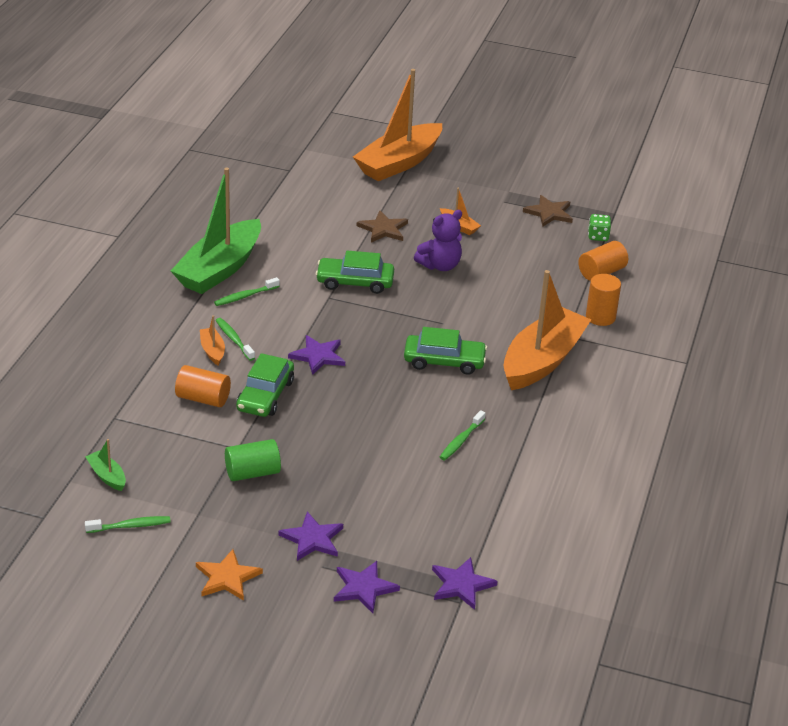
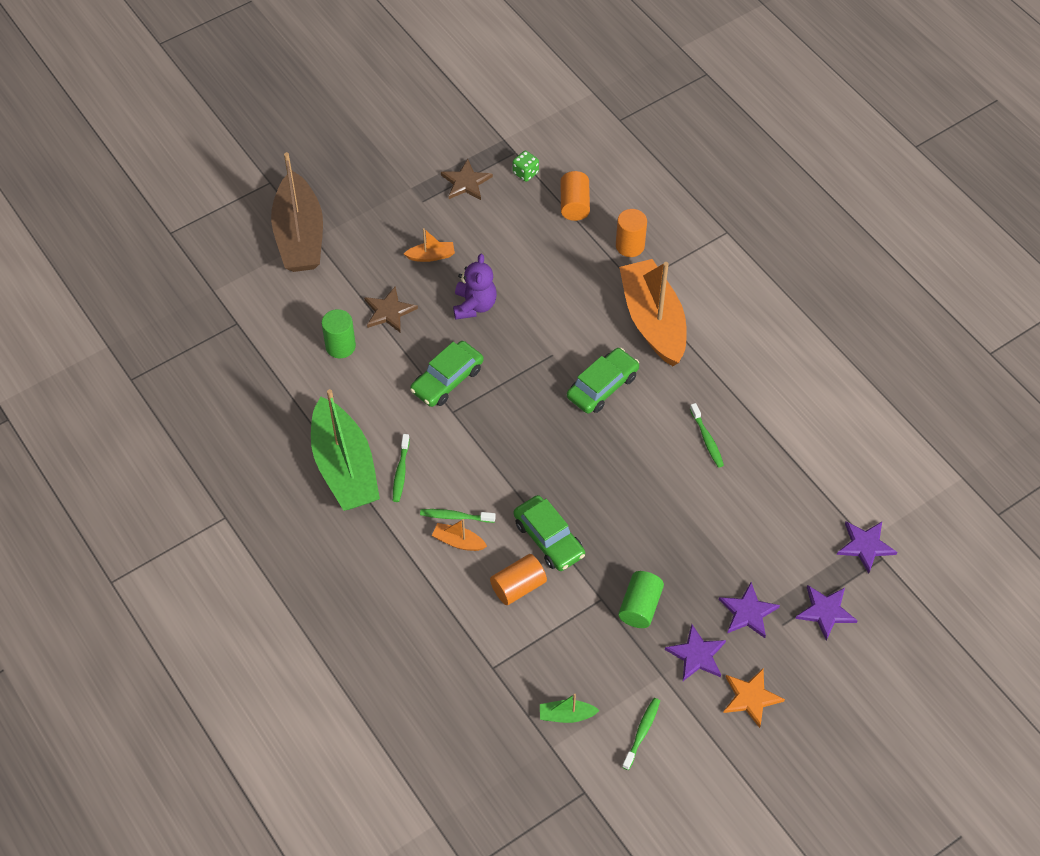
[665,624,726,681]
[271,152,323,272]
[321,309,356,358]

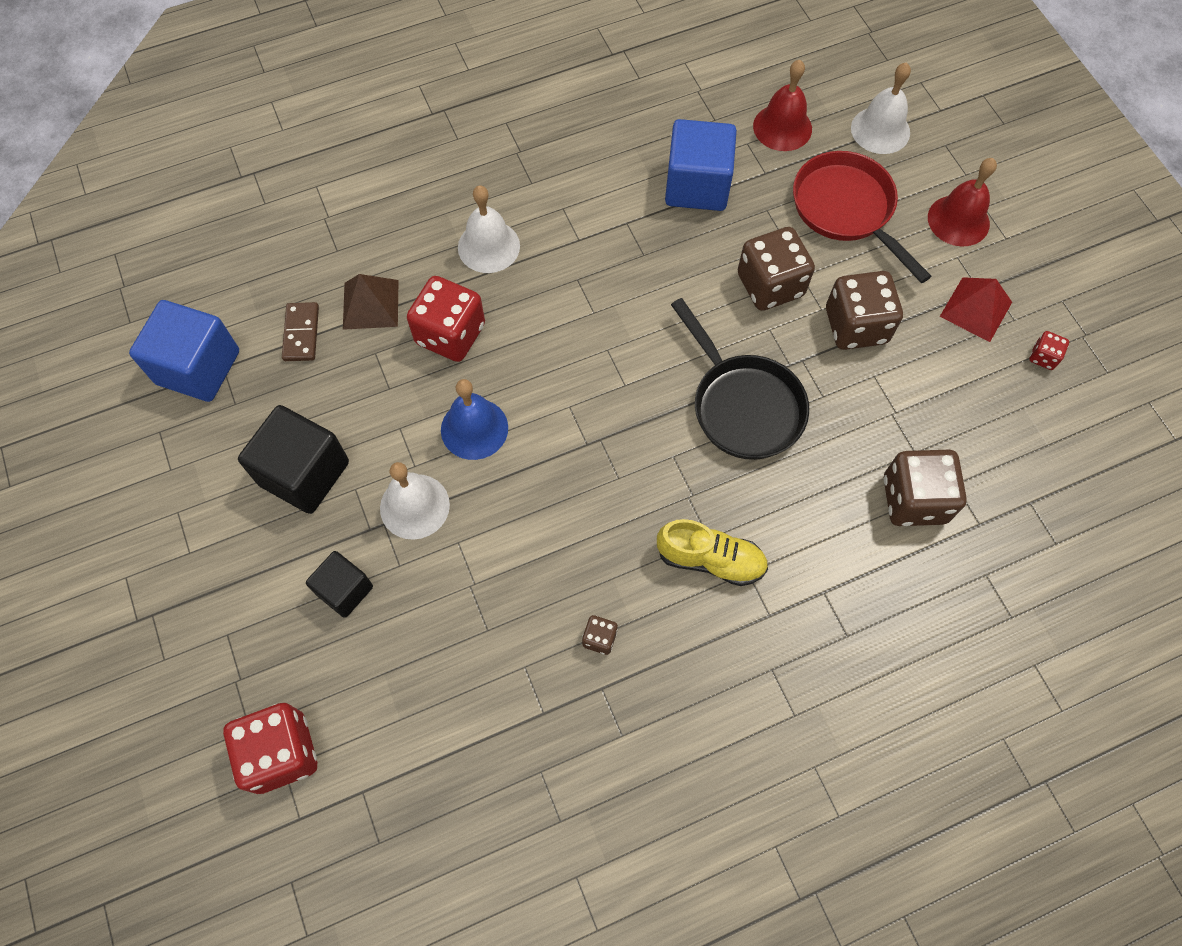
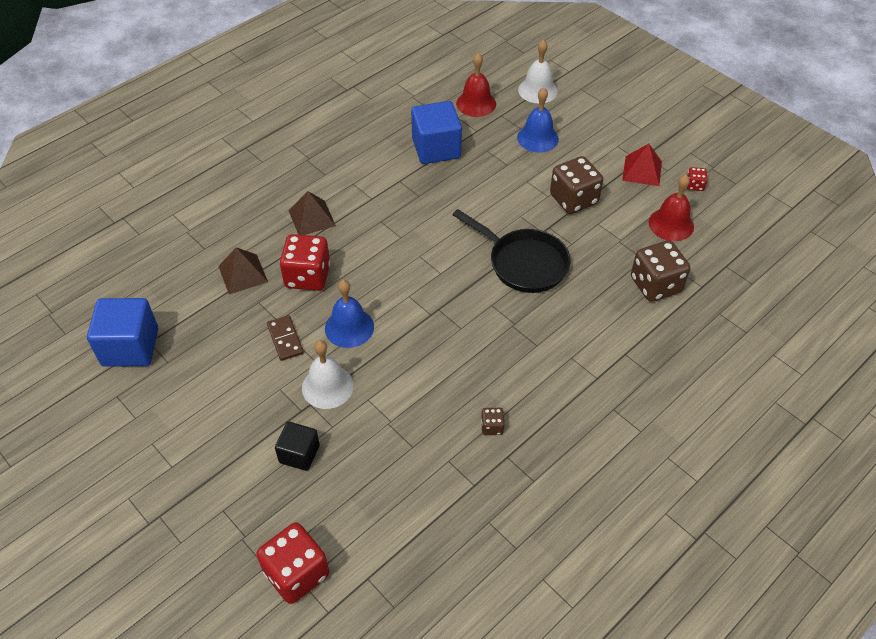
[238,405,349,514] (first image)
[267,315,304,361]
[288,191,336,235]
[657,519,768,586] (first image)
[738,227,815,311] (first image)
[517,87,559,152]
[649,175,694,241]

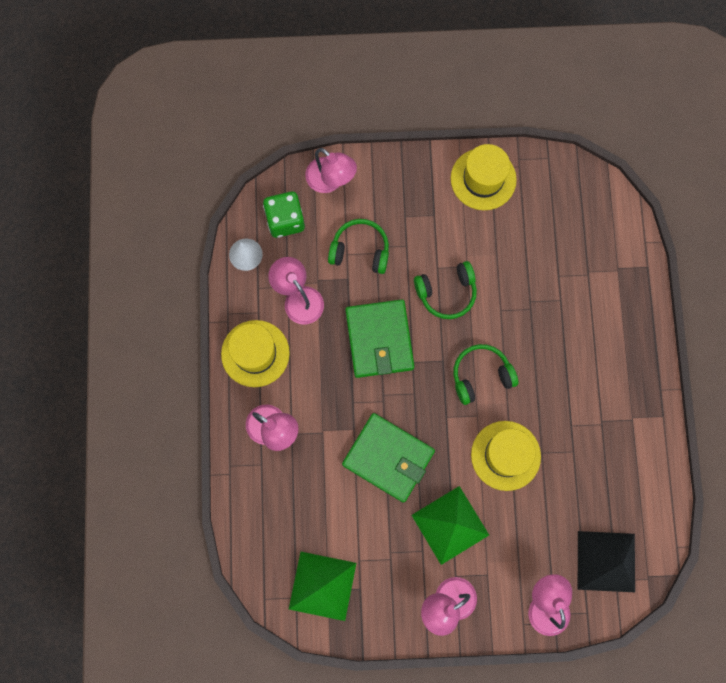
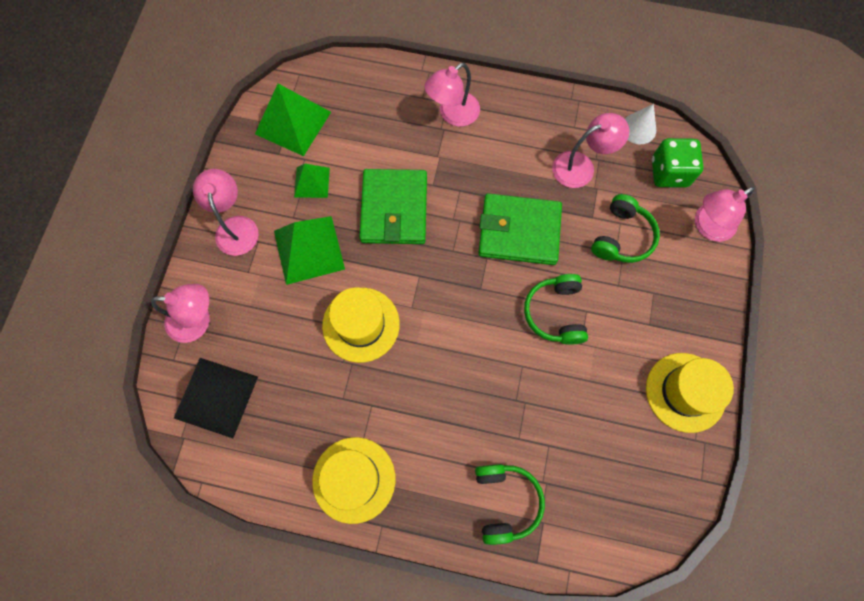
[312,437,396,524]
[359,169,427,244]
[475,464,545,545]
[294,163,330,198]

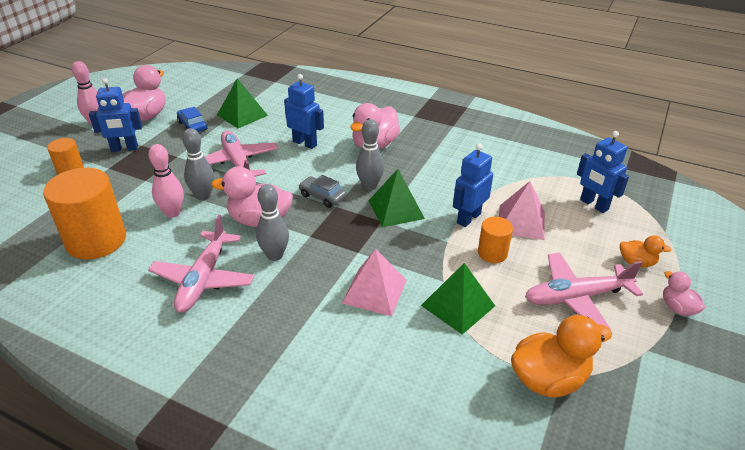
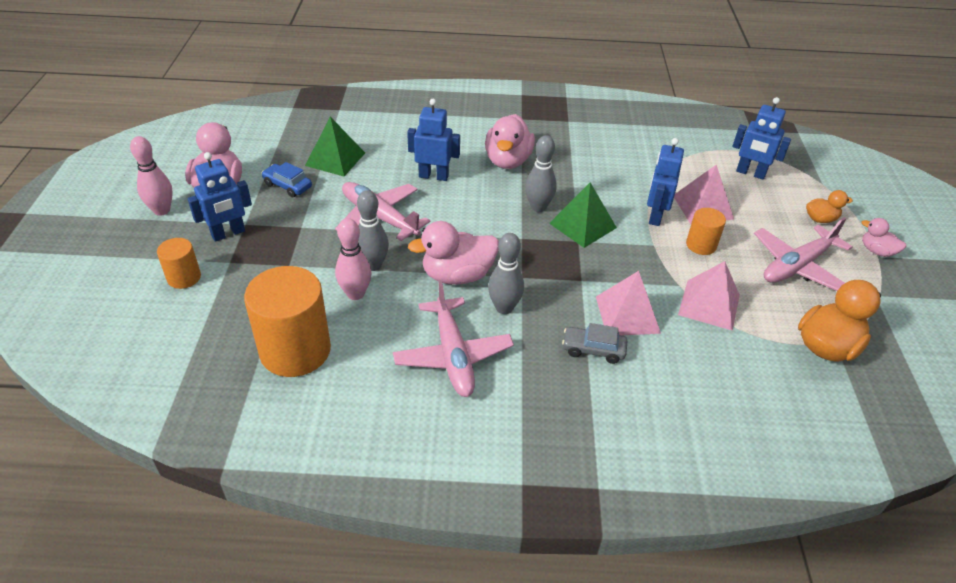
[562,323,627,364]
[678,261,740,331]

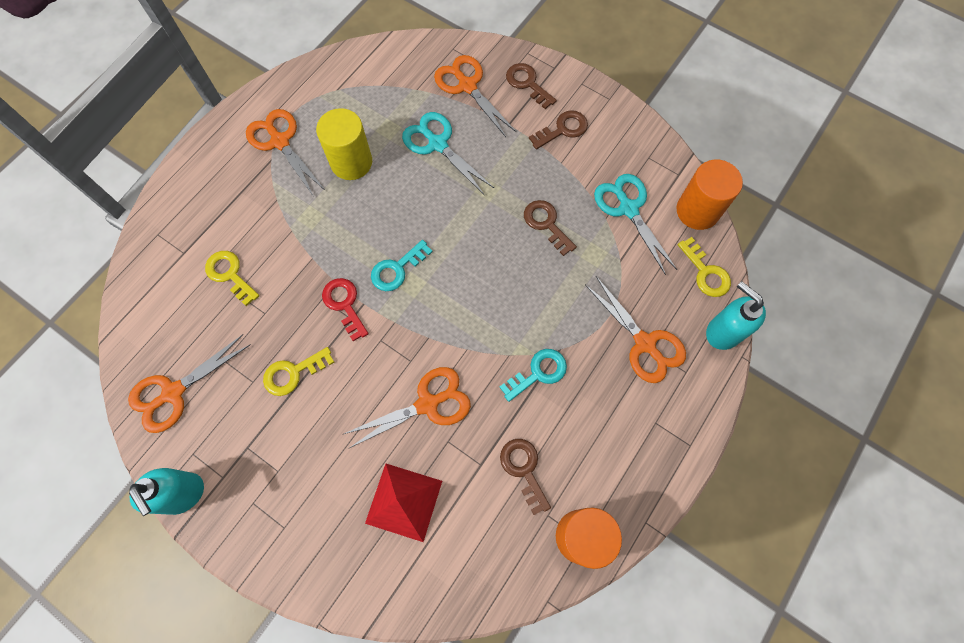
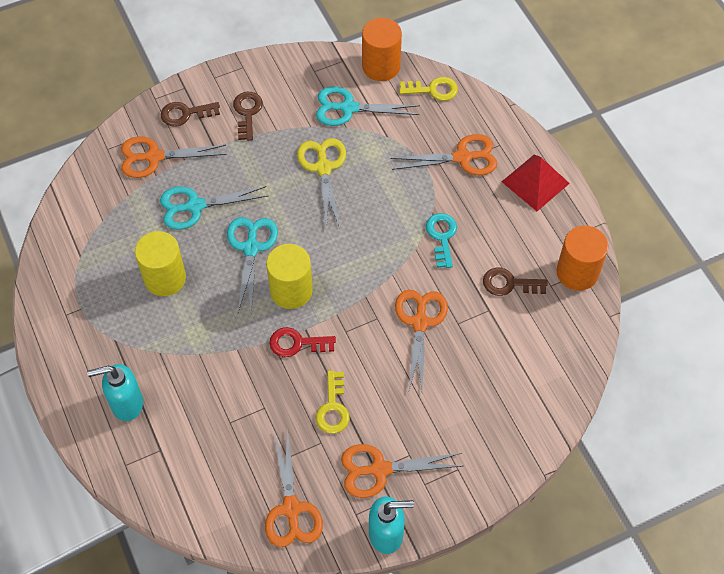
[205,251,259,306] (first image)
[341,444,462,498]
[502,155,570,211]
[266,244,313,309]
[297,138,346,228]
[87,364,143,421]
[227,217,278,313]

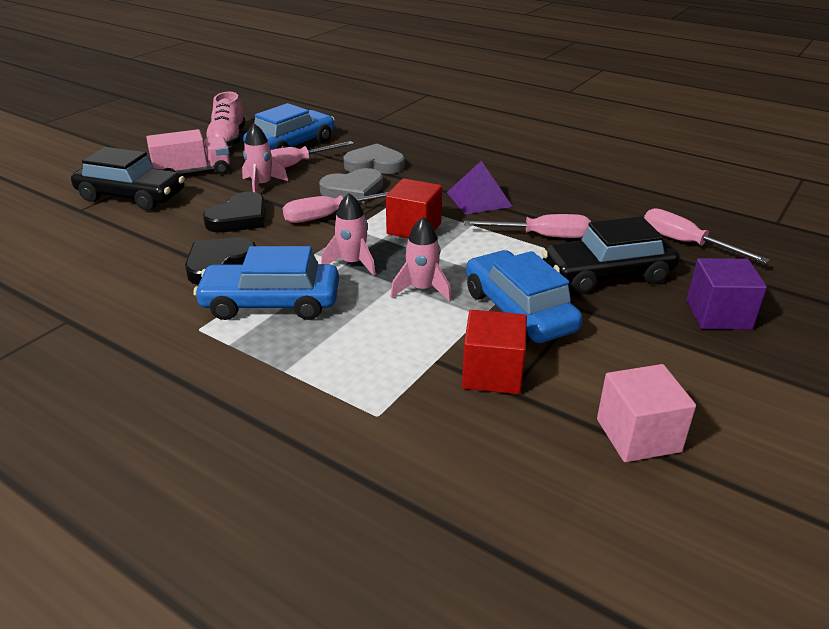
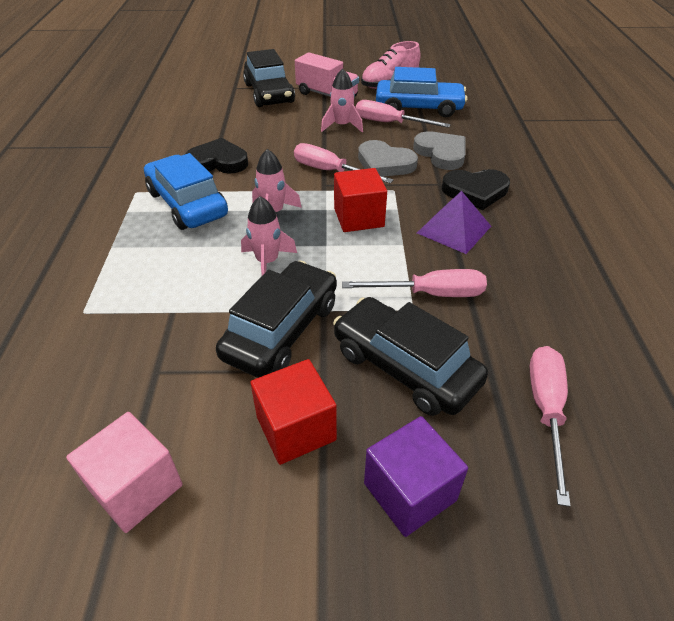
[442,169,510,210]
[250,359,337,465]
[342,269,487,297]
[216,260,337,378]

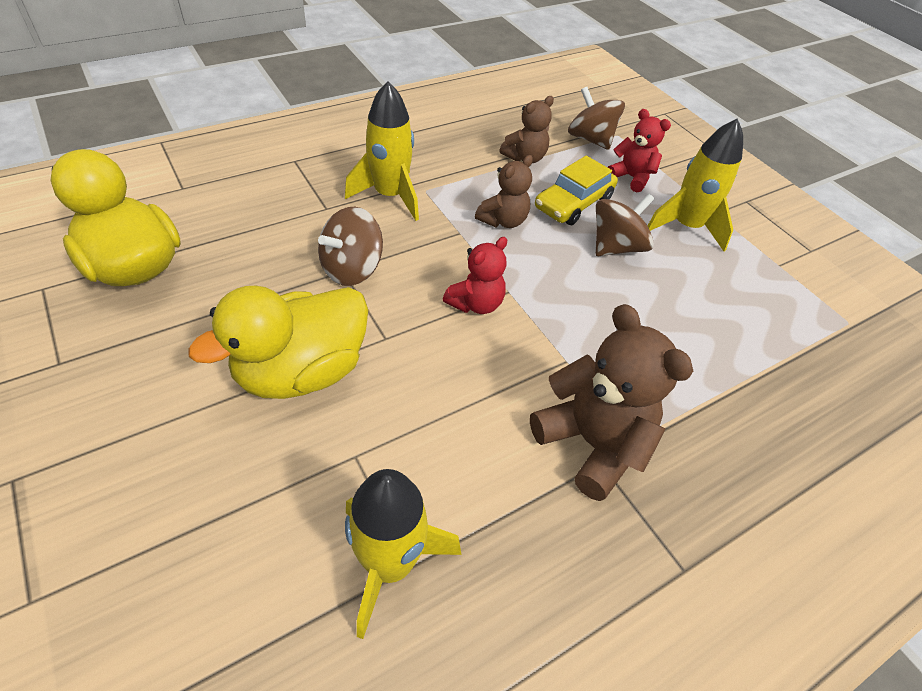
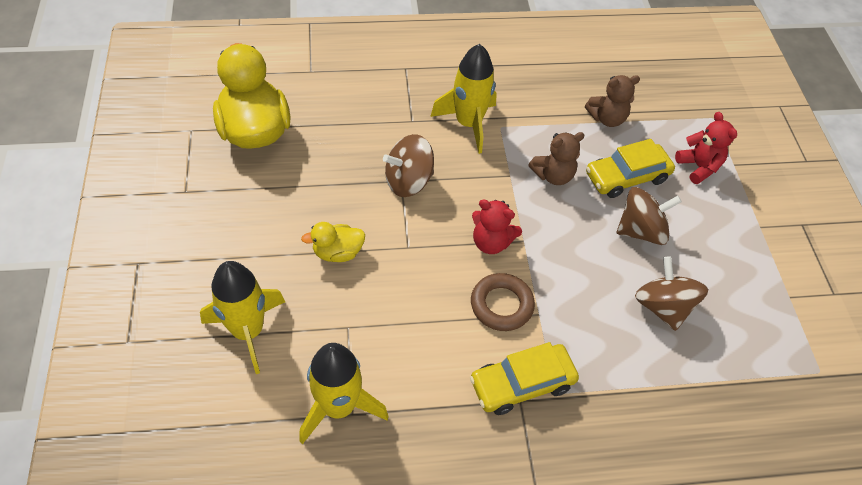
[301,222,365,262]
[472,200,522,254]
[470,342,579,415]
[635,256,708,331]
[200,261,285,374]
[471,273,535,331]

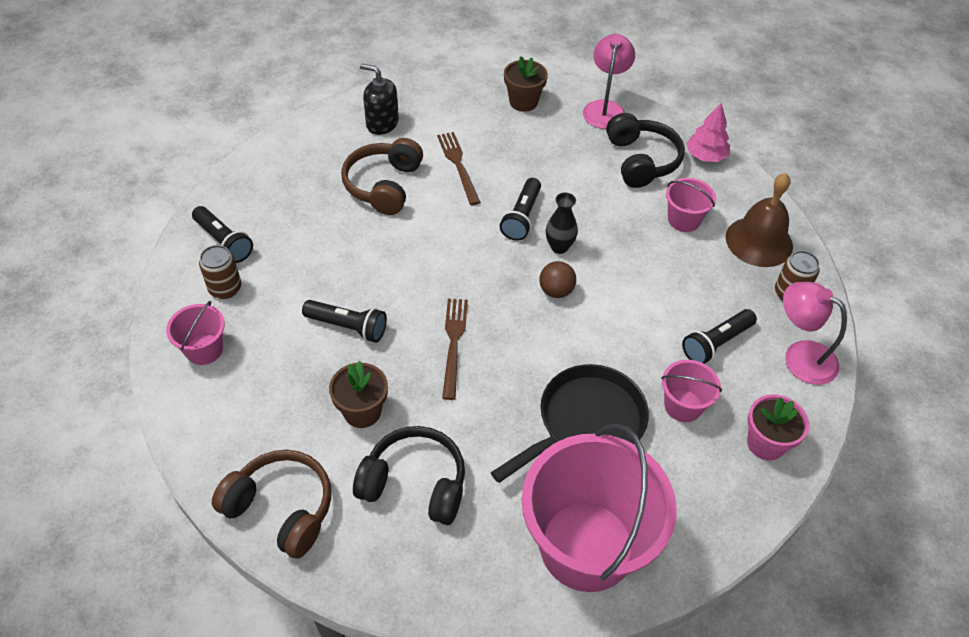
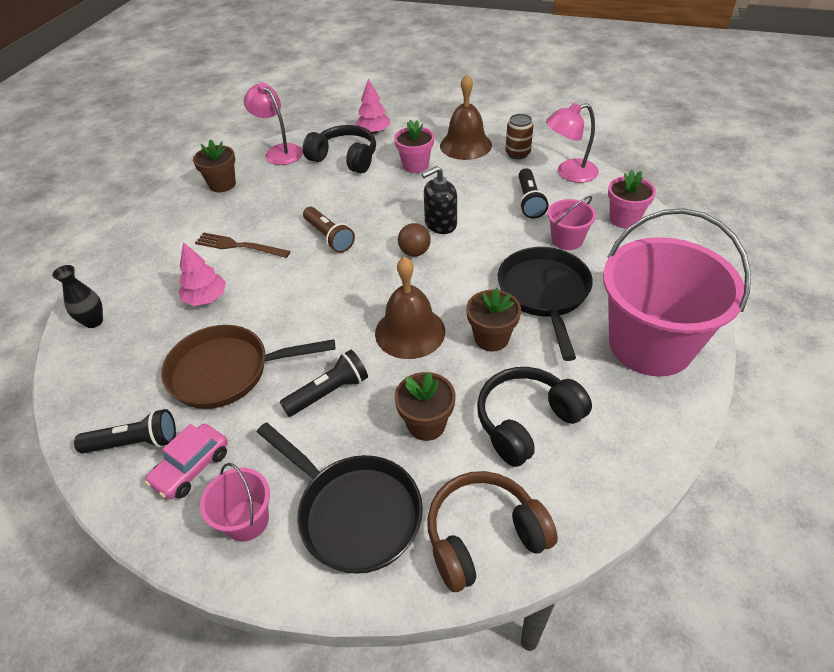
[145,424,228,499]
[179,242,226,306]
[422,166,457,234]
[375,256,445,359]
[303,207,355,253]
[52,265,103,328]
[394,120,434,173]
[161,325,335,409]
[257,422,423,574]
[466,288,521,351]

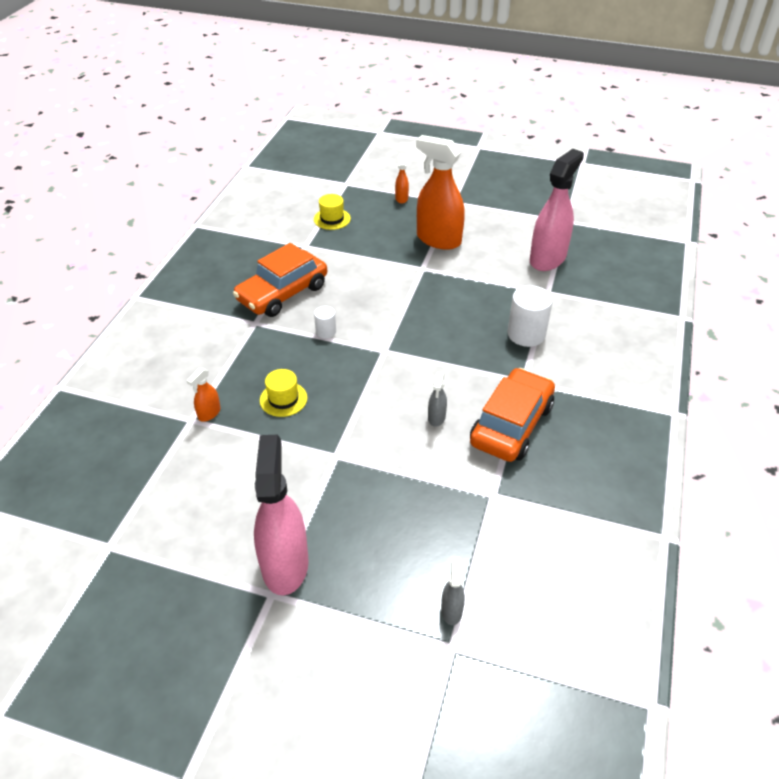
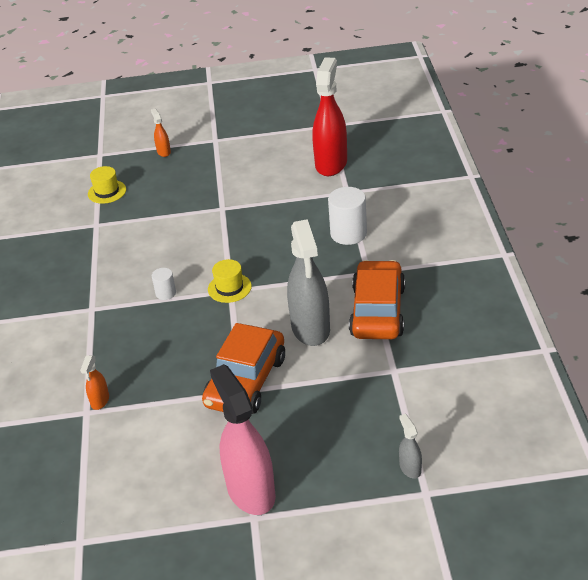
[202,323,285,414]
[208,259,252,303]
[416,135,465,250] (first image)
[287,219,330,346]
[313,57,347,176]

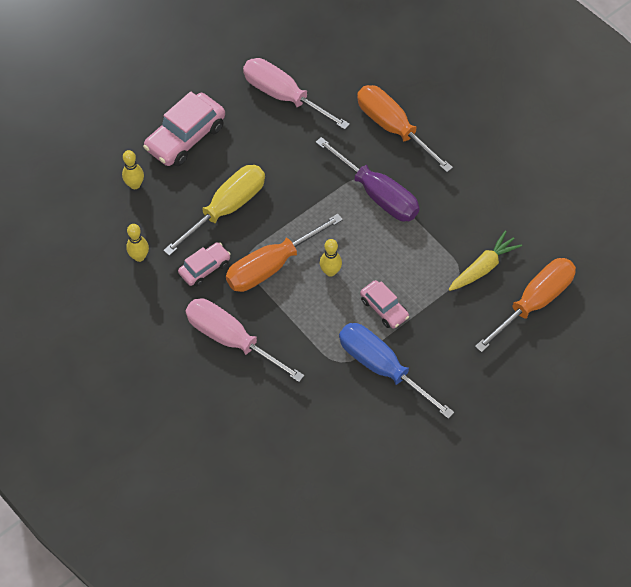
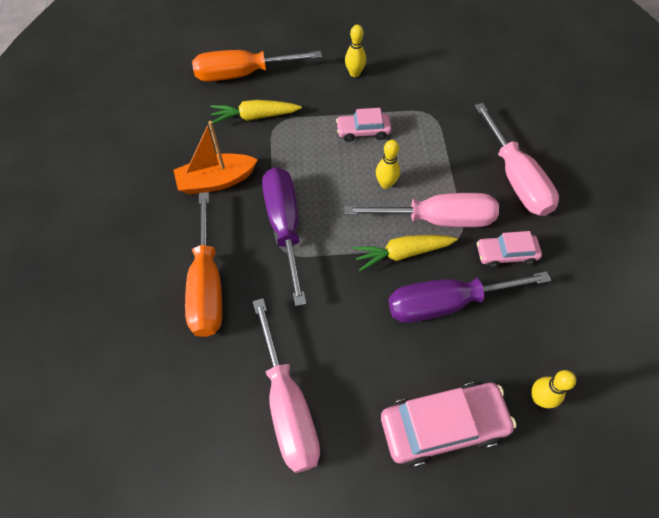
[345,25,366,77]
[388,271,551,323]
[344,193,499,227]
[339,323,454,419] (first image)
[336,108,391,142]
[173,121,258,195]
[352,235,458,271]

